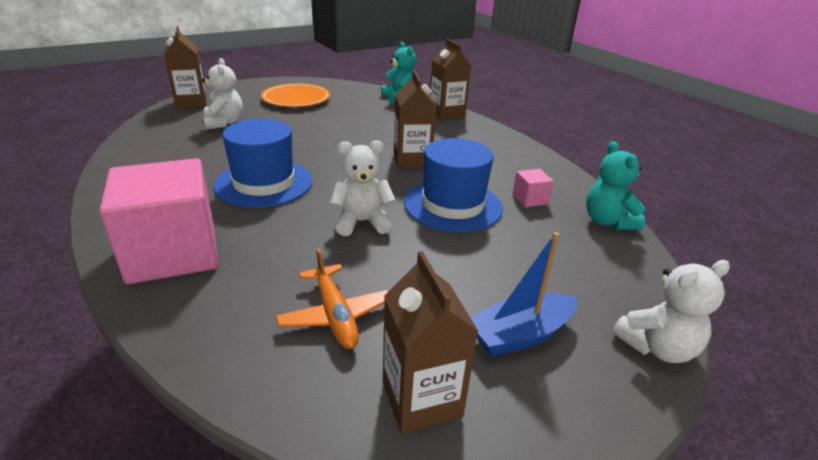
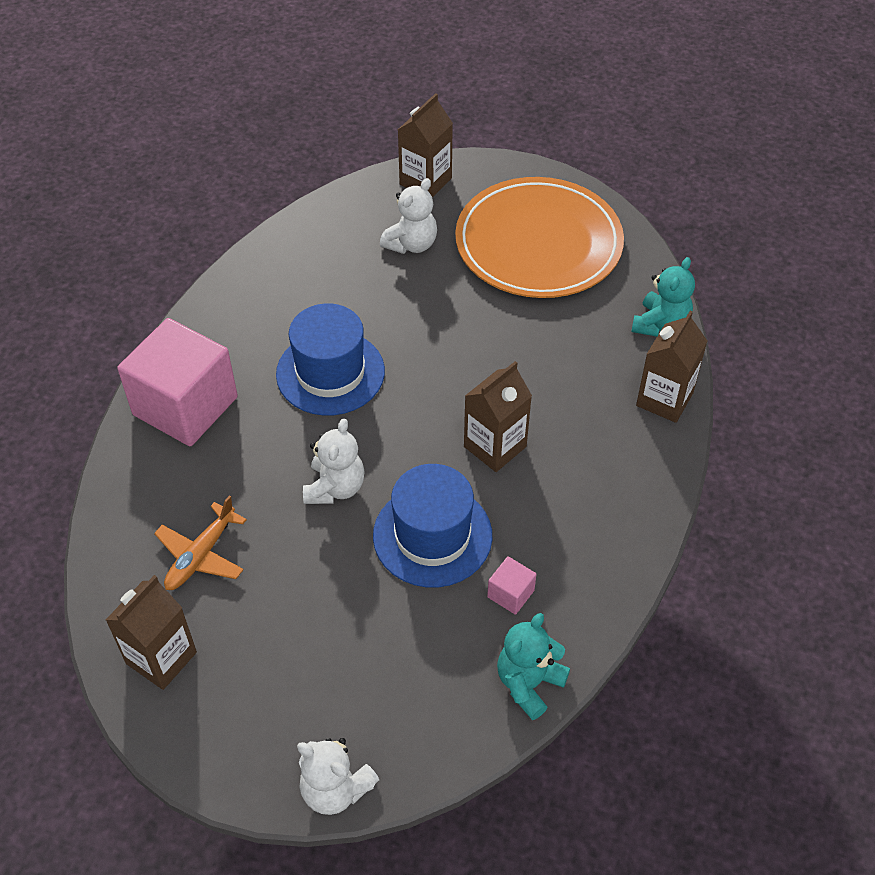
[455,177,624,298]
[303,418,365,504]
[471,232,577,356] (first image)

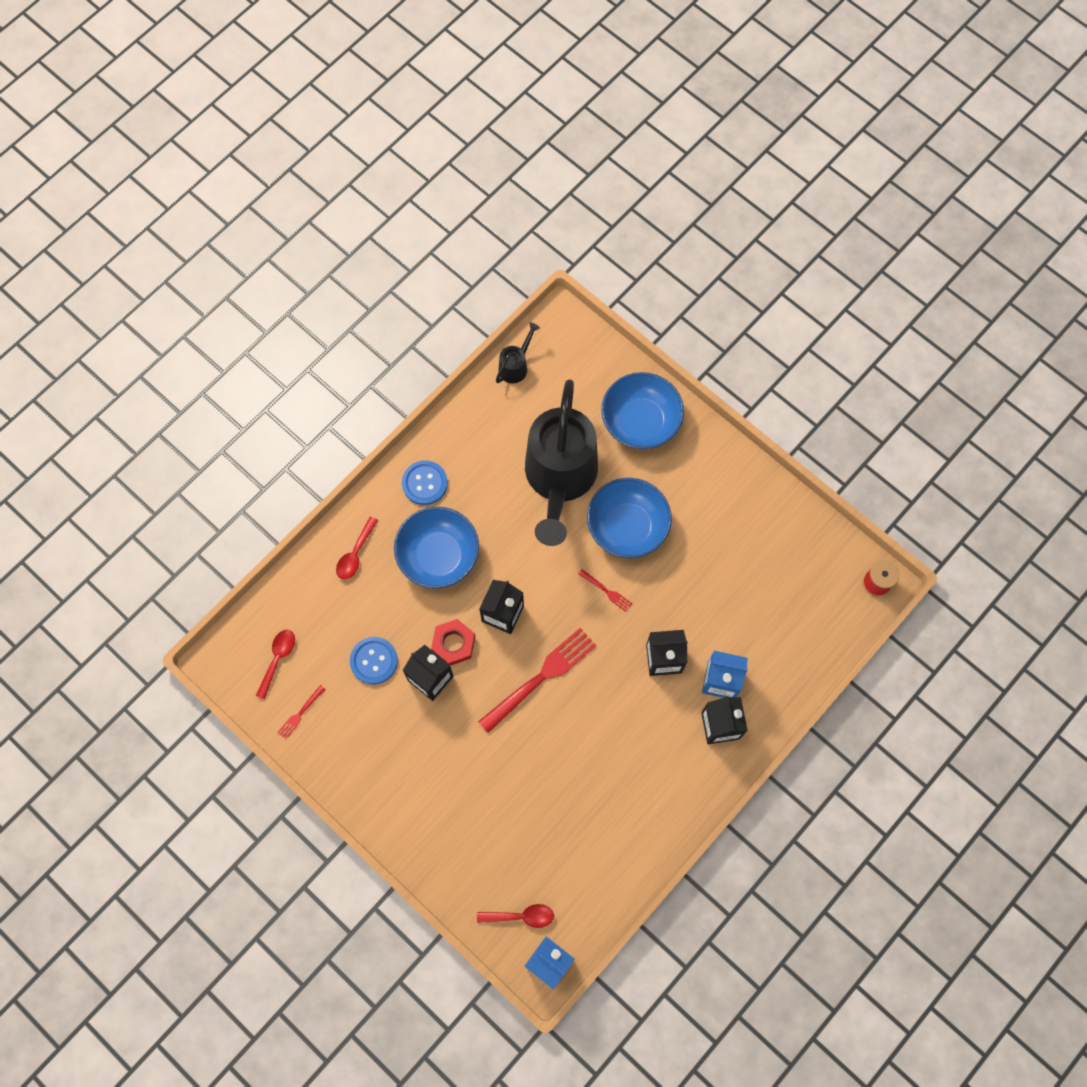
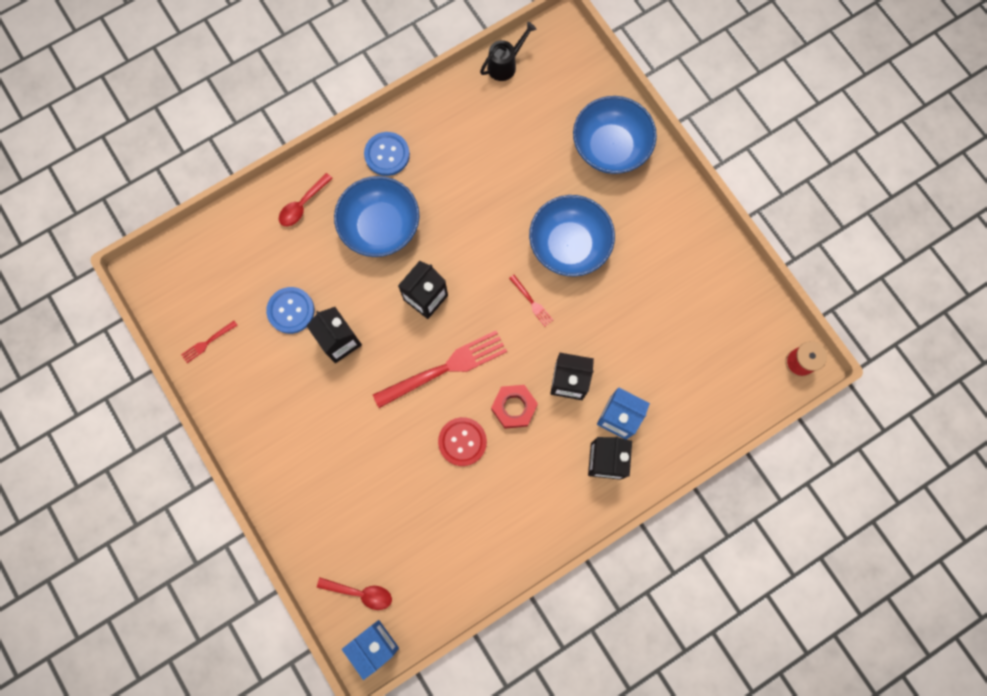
[256,630,295,699] (first image)
[491,385,538,428]
[525,380,598,546] (first image)
[438,417,487,466]

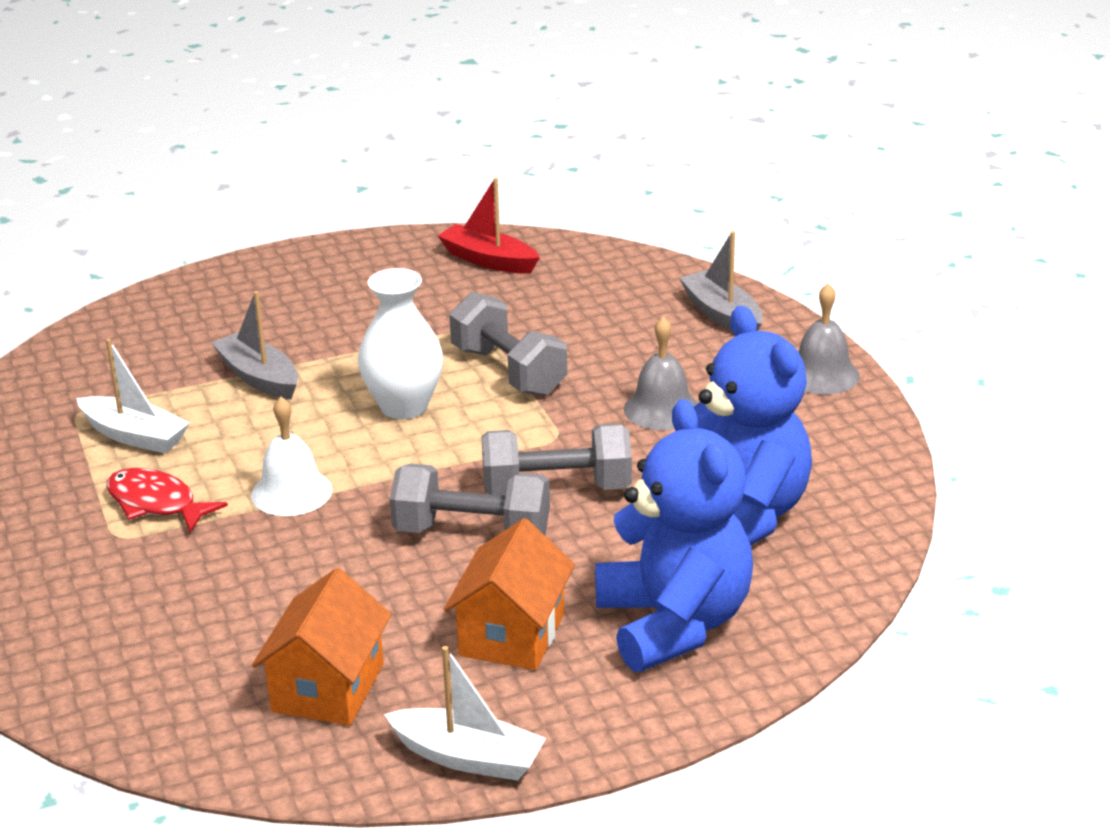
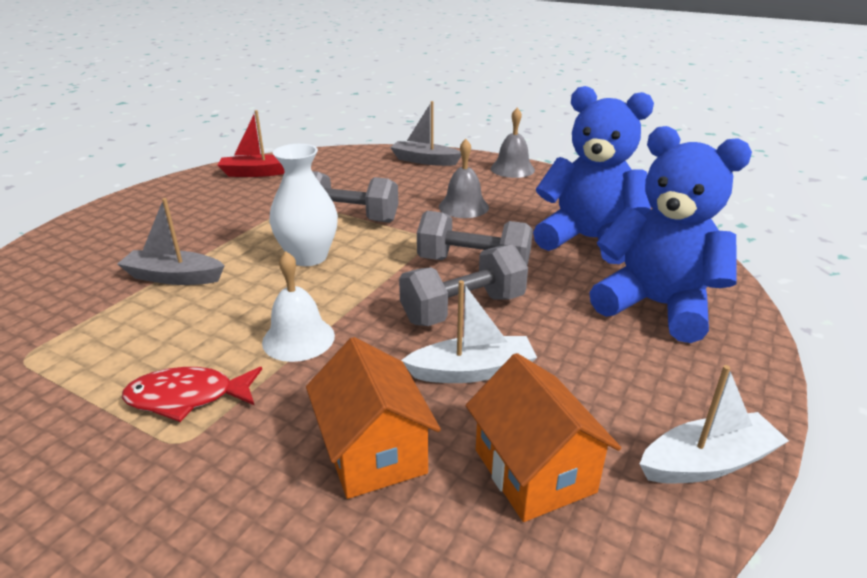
[401,280,537,383]
[306,337,441,499]
[417,211,533,266]

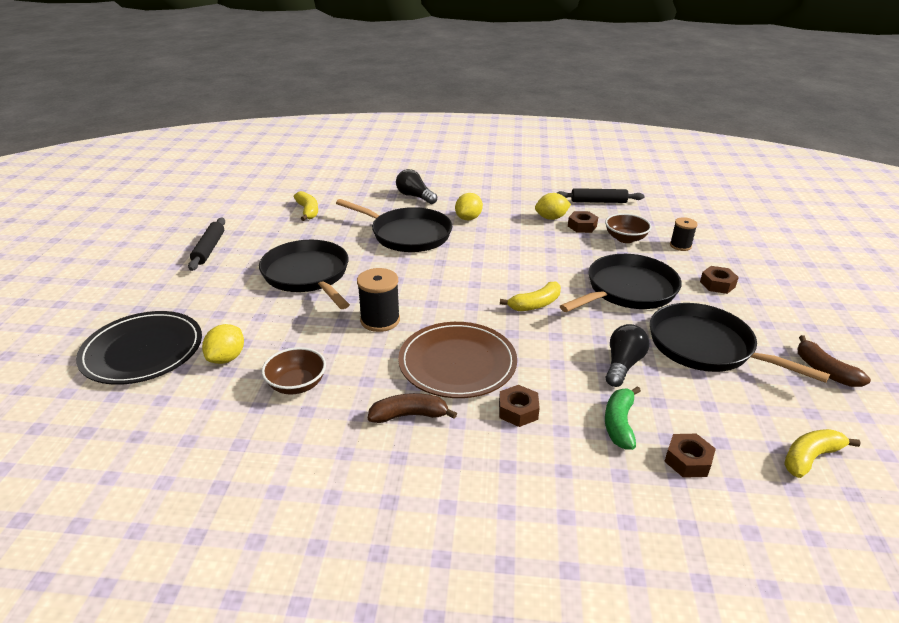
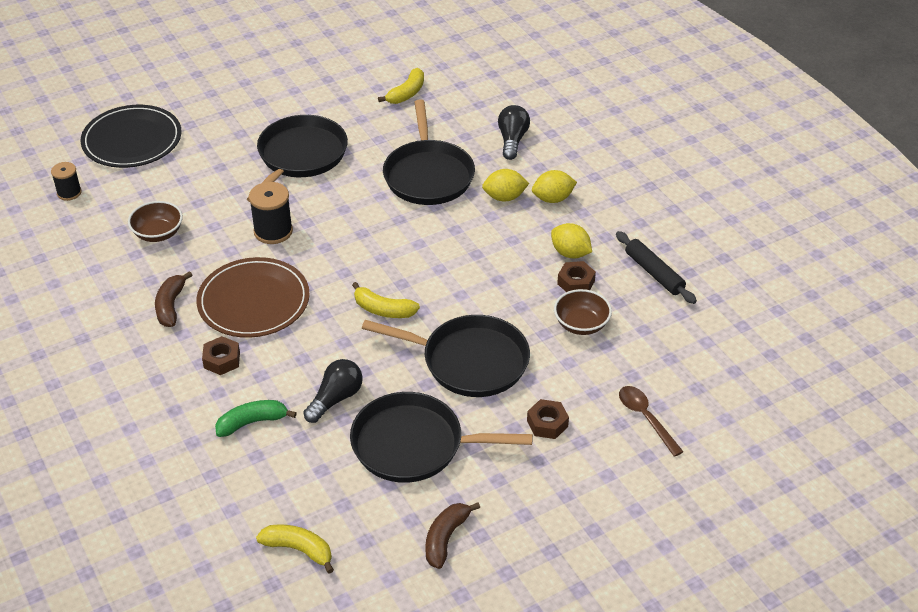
[188,218,225,271] (first image)
[532,170,577,203]
[155,271,192,327]
[303,359,363,423]
[350,392,533,483]
[664,434,716,478] (first image)
[51,162,82,201]
[619,386,683,457]

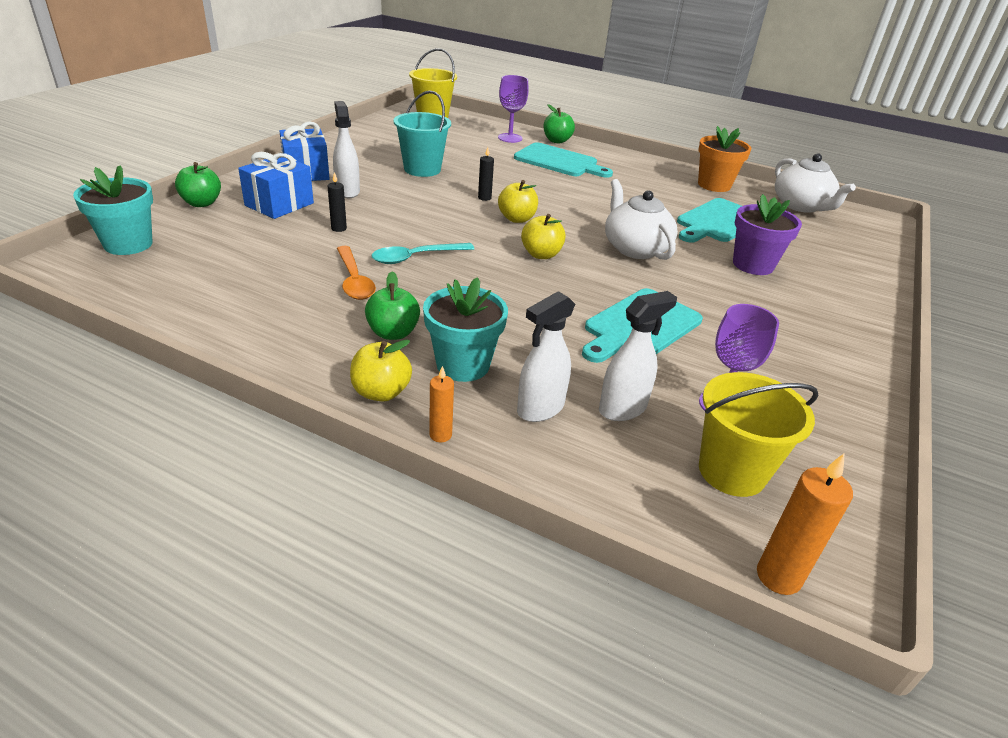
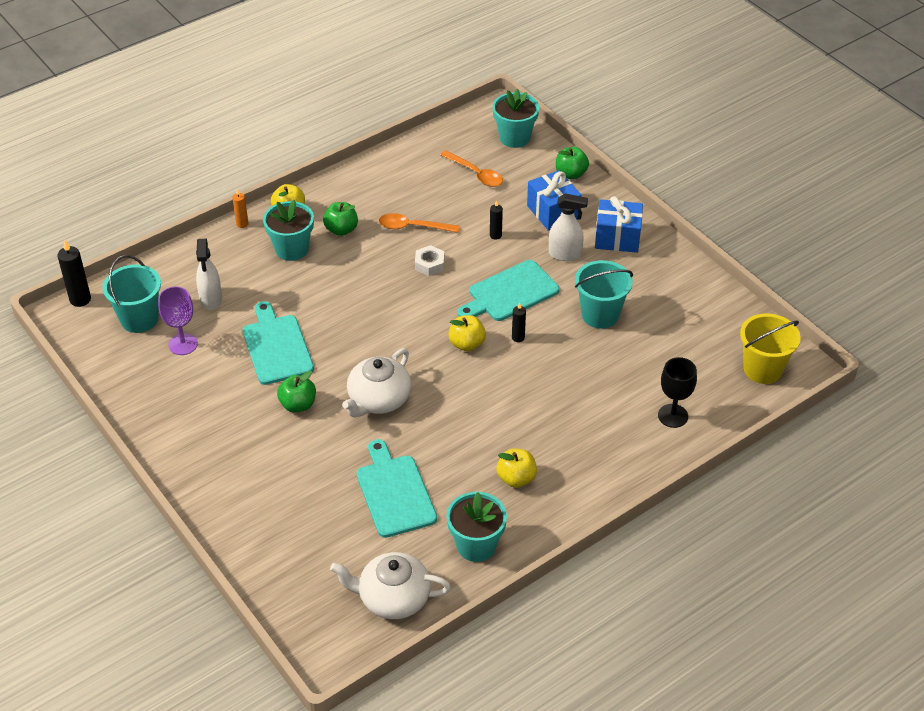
[415,245,445,276]
[658,357,697,428]
[458,260,560,321]
[517,291,575,422] (first image)
[497,448,537,488]
[277,371,316,412]
[342,348,411,417]
[446,492,507,562]
[103,255,161,333]
[733,194,802,275] (first image)
[57,240,91,307]
[440,150,503,187]

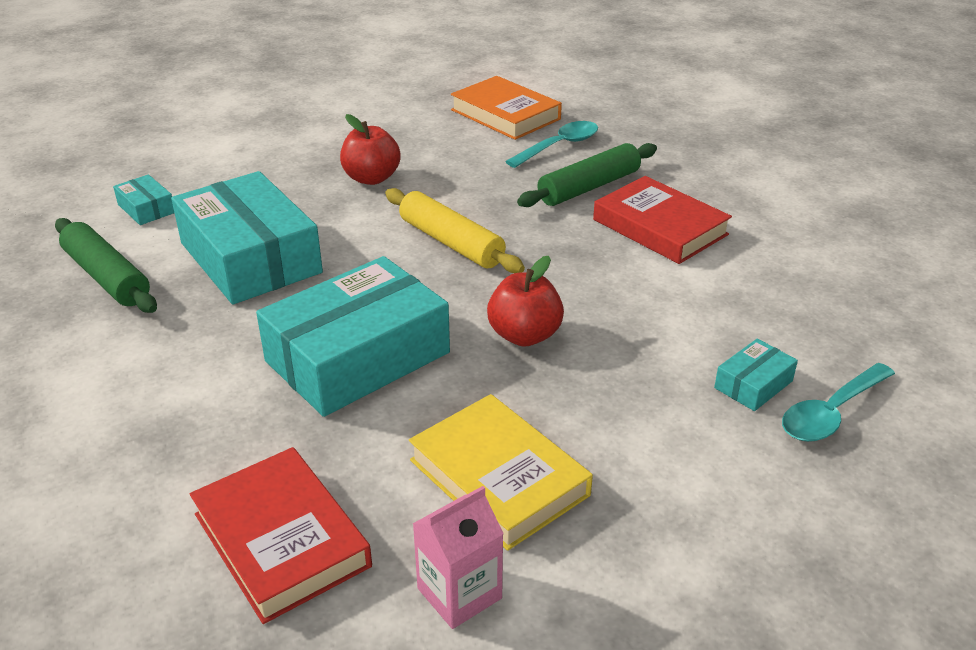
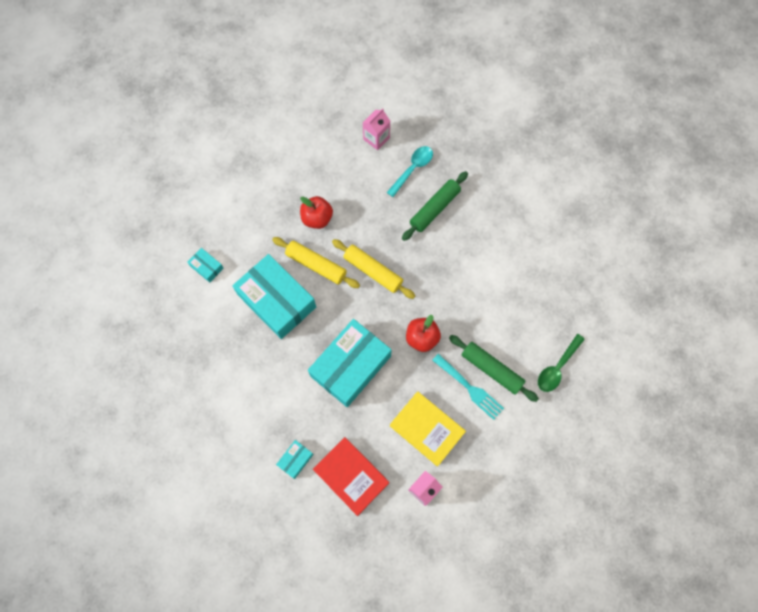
[449,335,539,402]
[363,108,390,150]
[593,176,732,264] (first image)
[276,440,313,479]
[538,334,585,392]
[272,237,360,288]
[432,354,504,420]

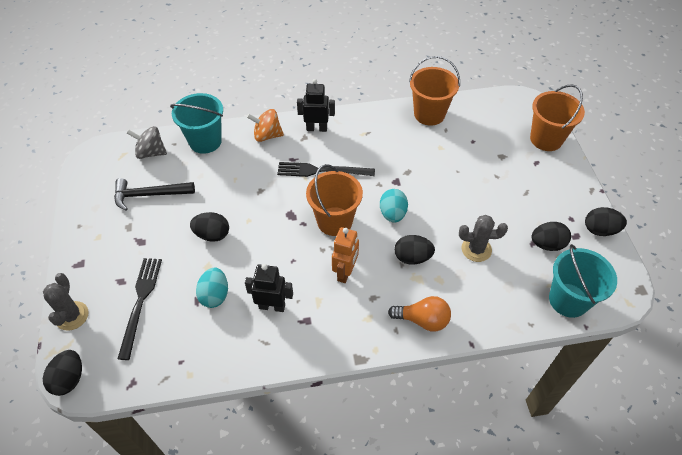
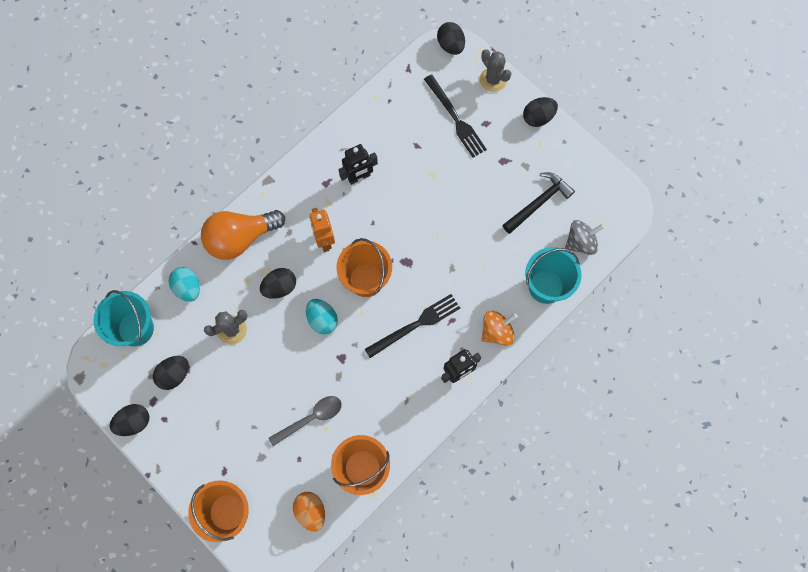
[523,97,558,127]
[169,267,200,302]
[201,210,285,260]
[268,396,342,446]
[293,492,325,532]

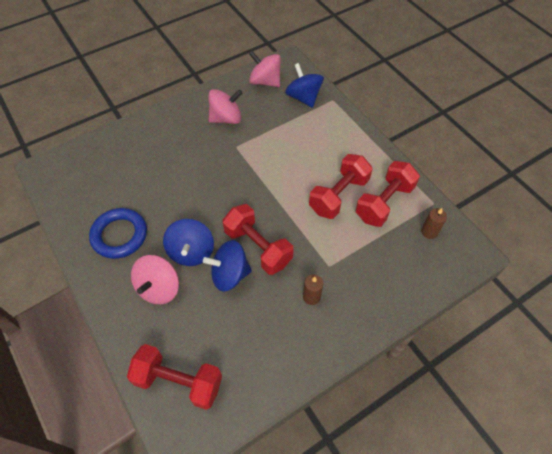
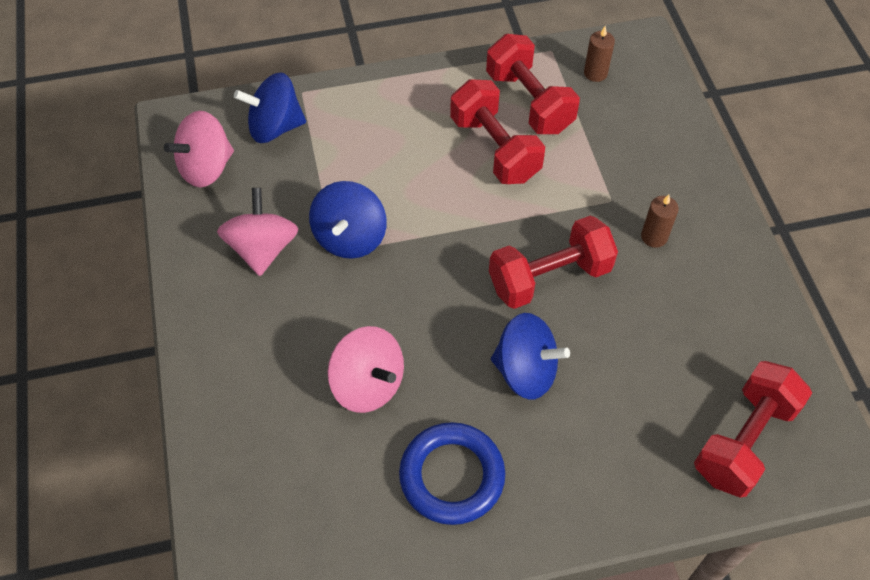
[328,326,404,413]
[309,181,387,259]

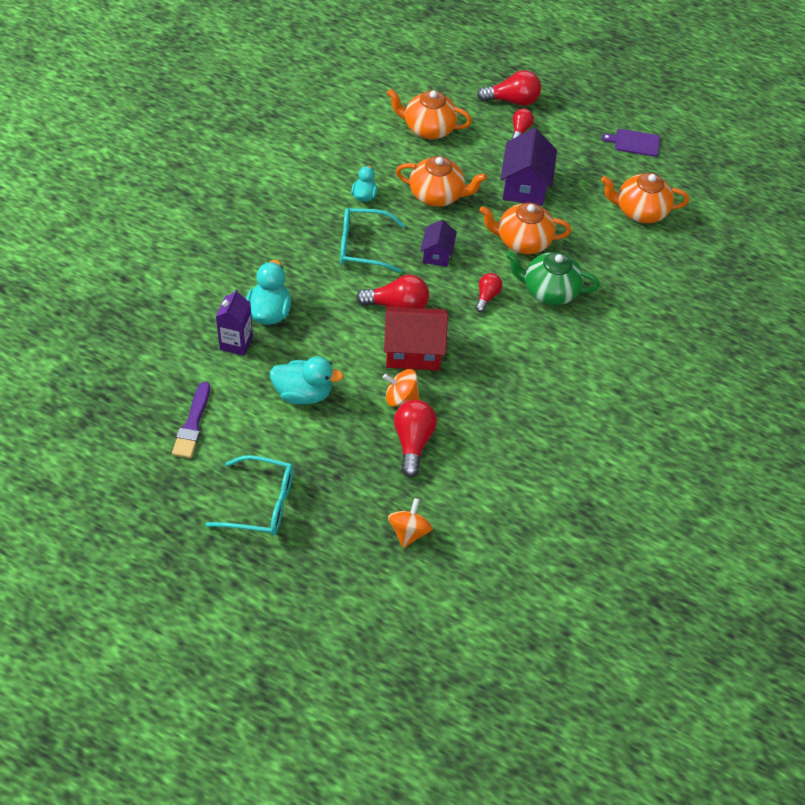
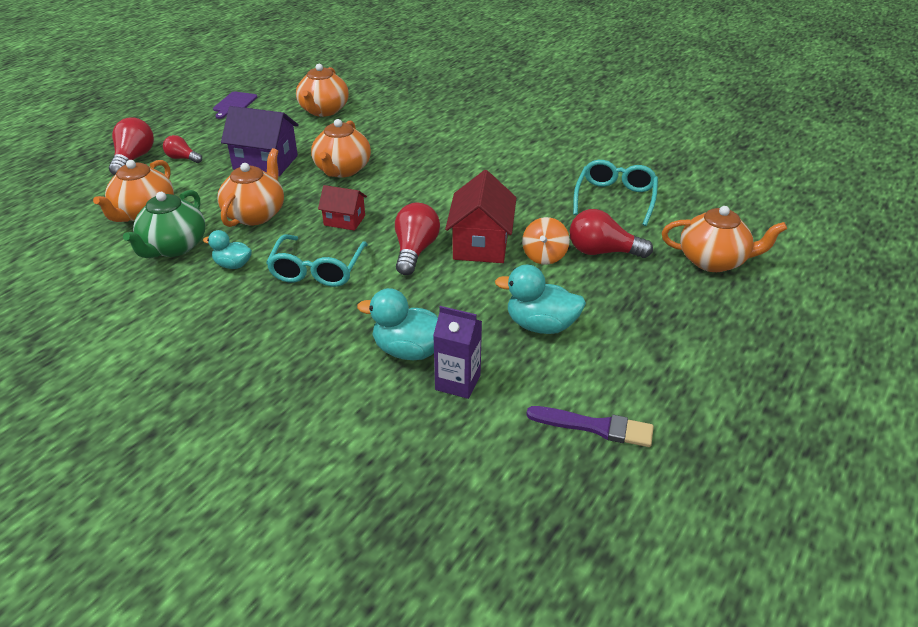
[573,160,658,226]
[495,265,586,334]
[662,206,787,272]
[318,185,367,231]
[475,273,502,312] (first image)
[123,190,205,258]

